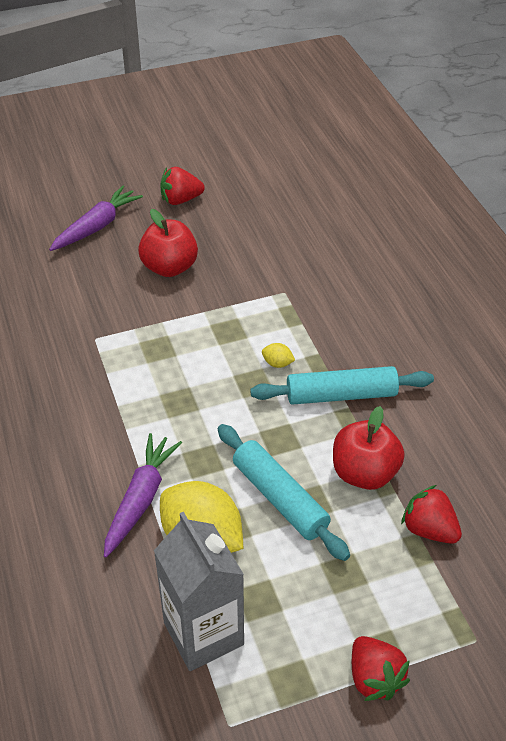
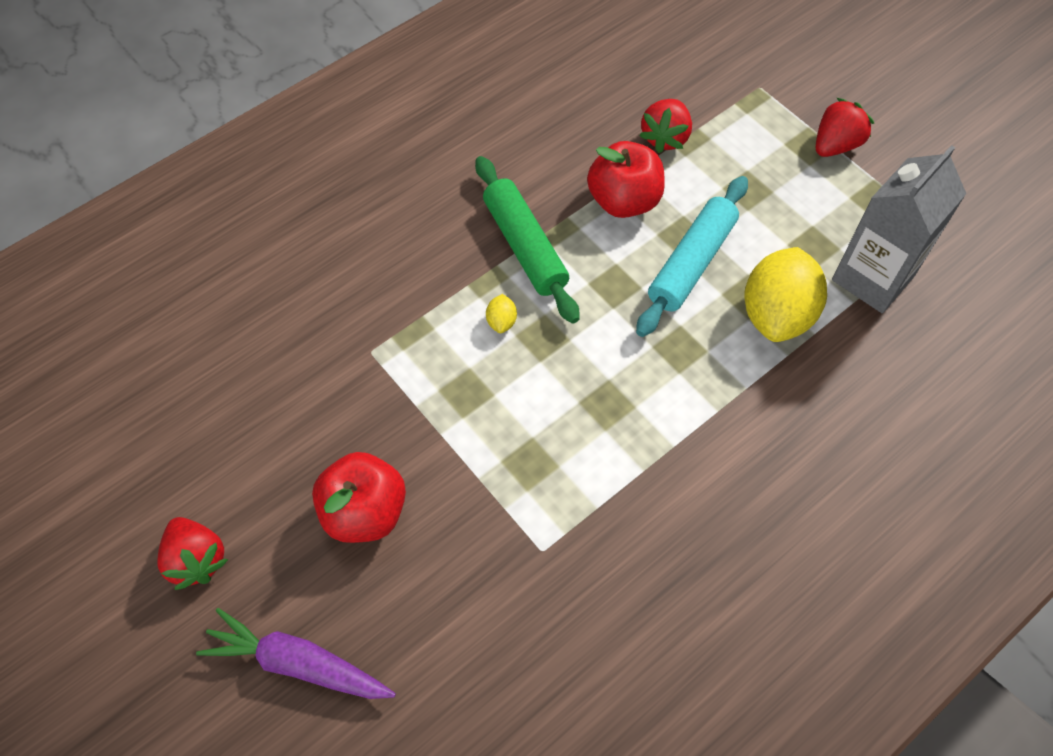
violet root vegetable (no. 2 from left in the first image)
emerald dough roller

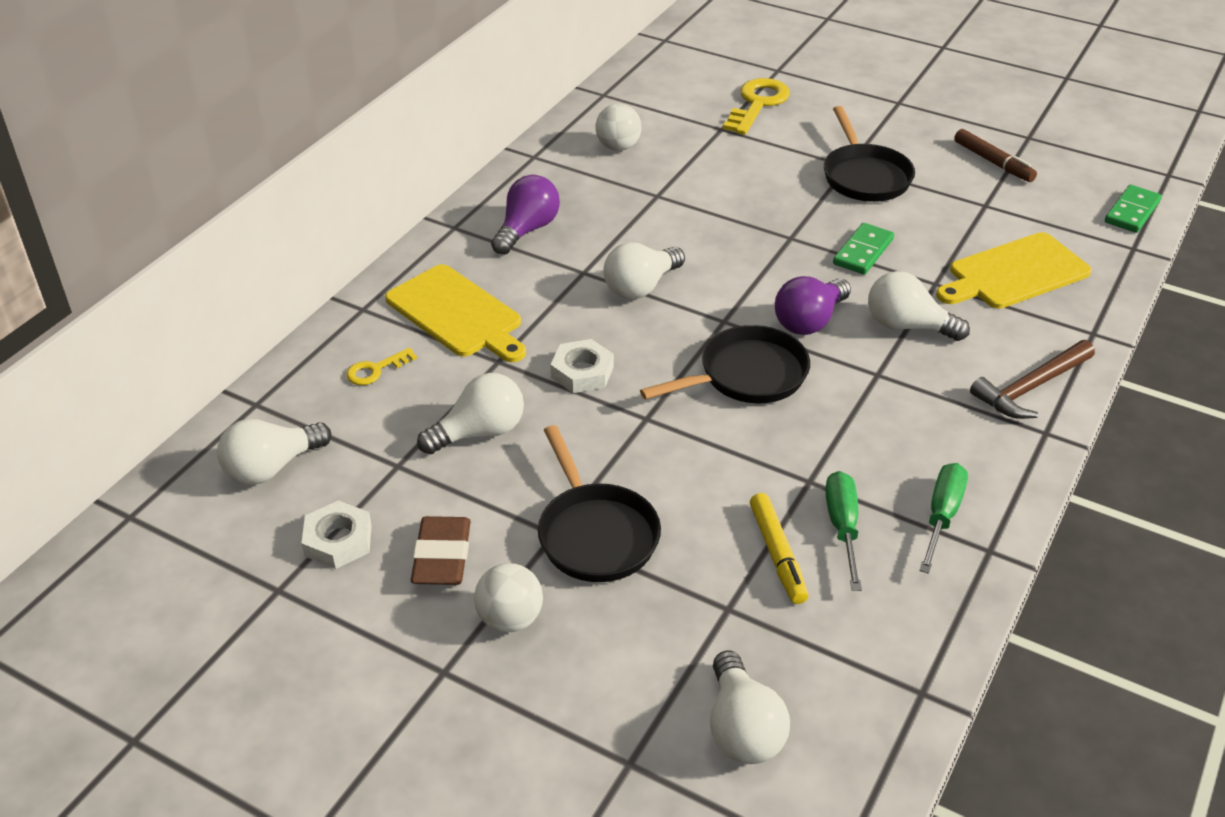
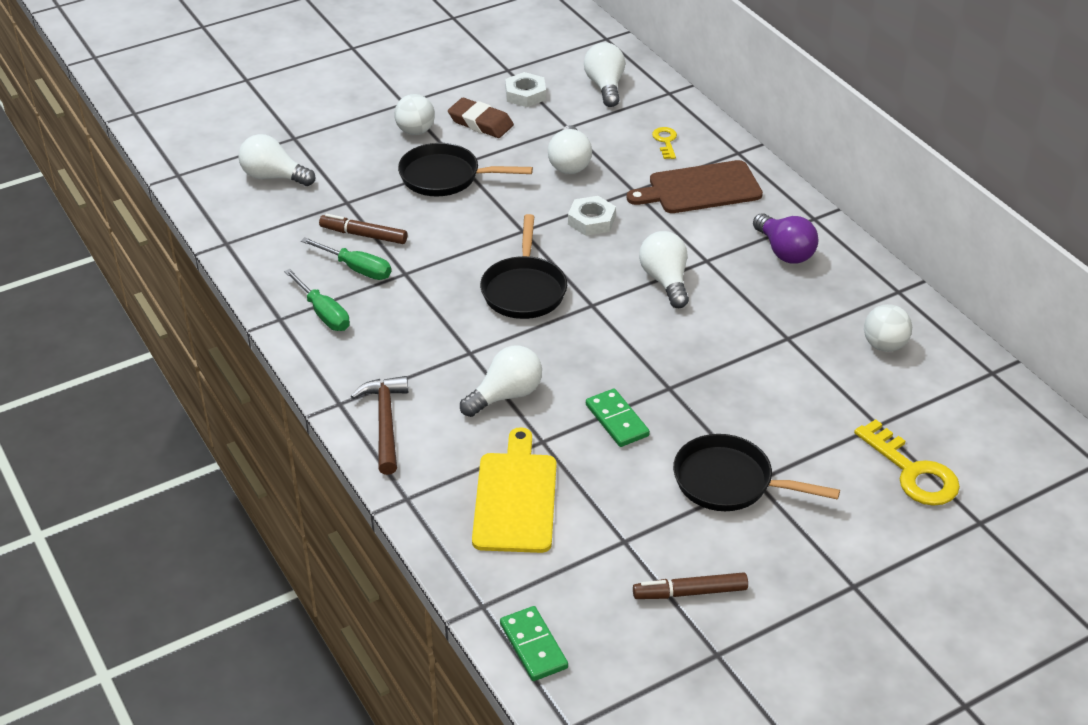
violet lightbulb (no. 2 from left in the first image)
brown chopping board
brown marker (no. 1 from left)

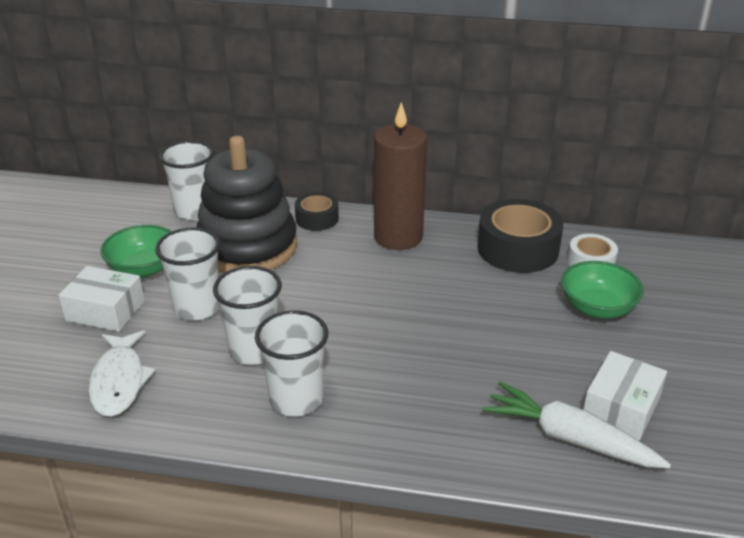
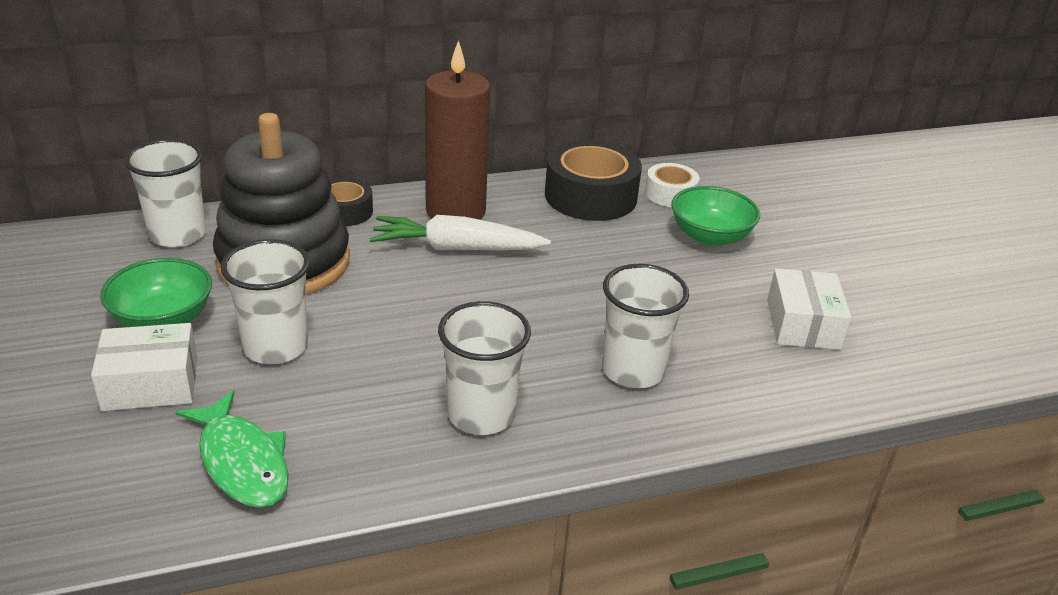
pure white beaker (no. 4 from left)
pure white root vegetable
emerald fish figure

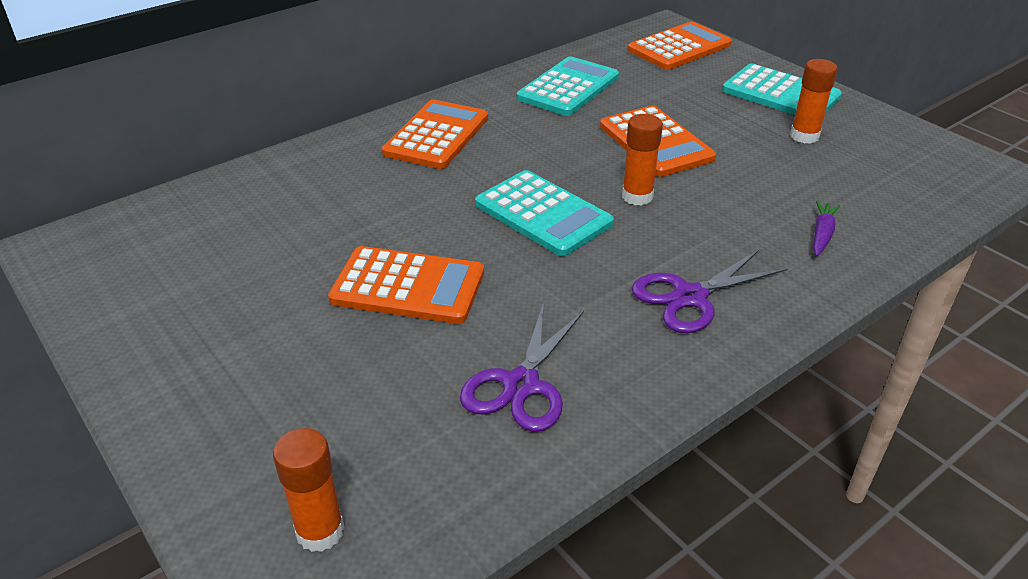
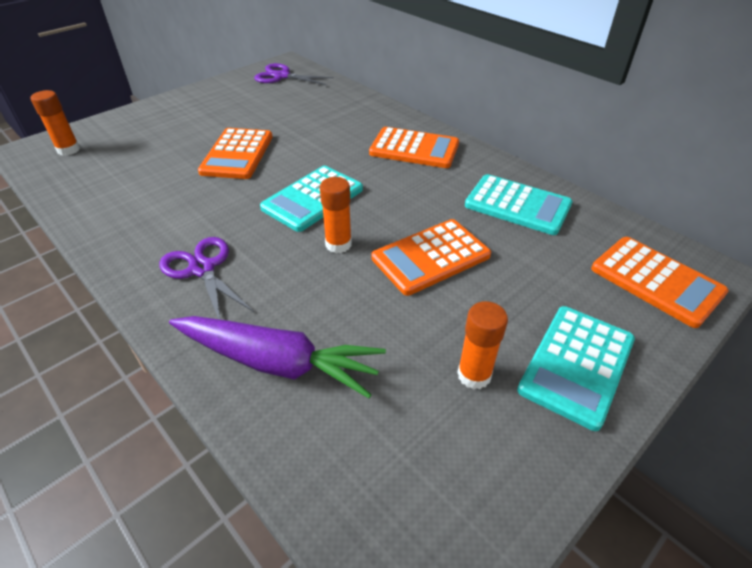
violet pair of scissors (no. 2 from left)
violet root vegetable

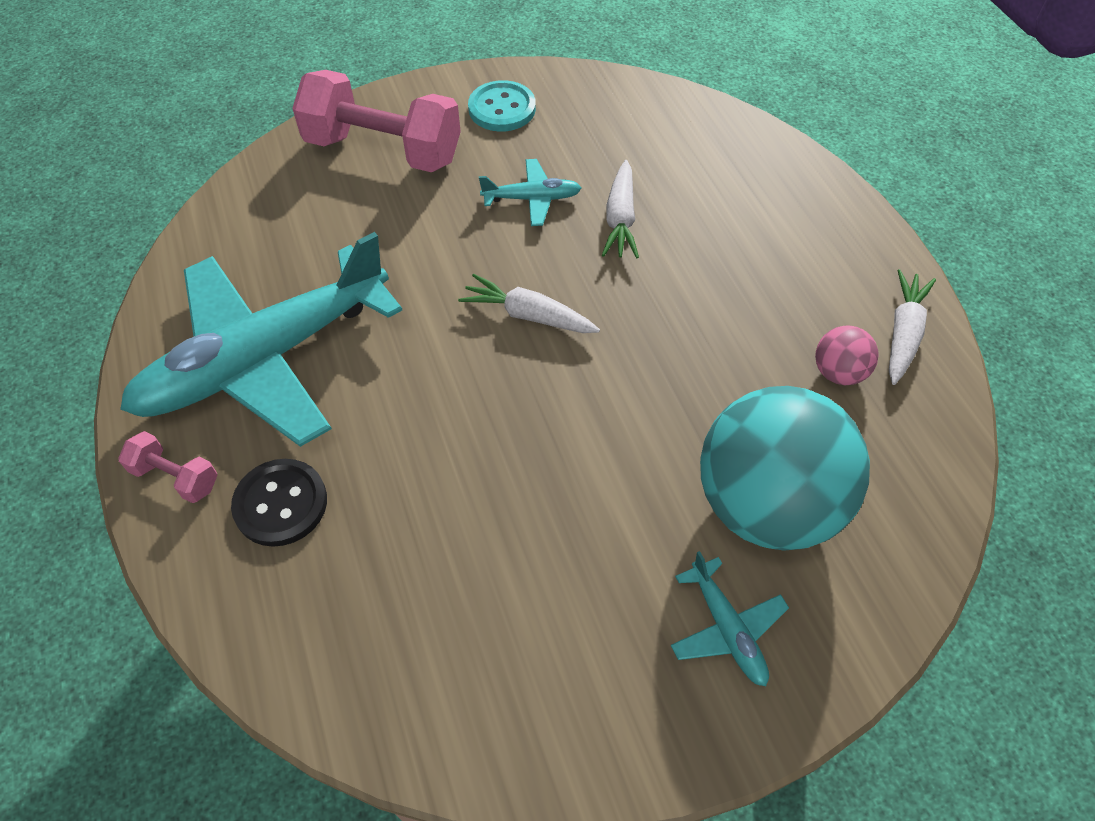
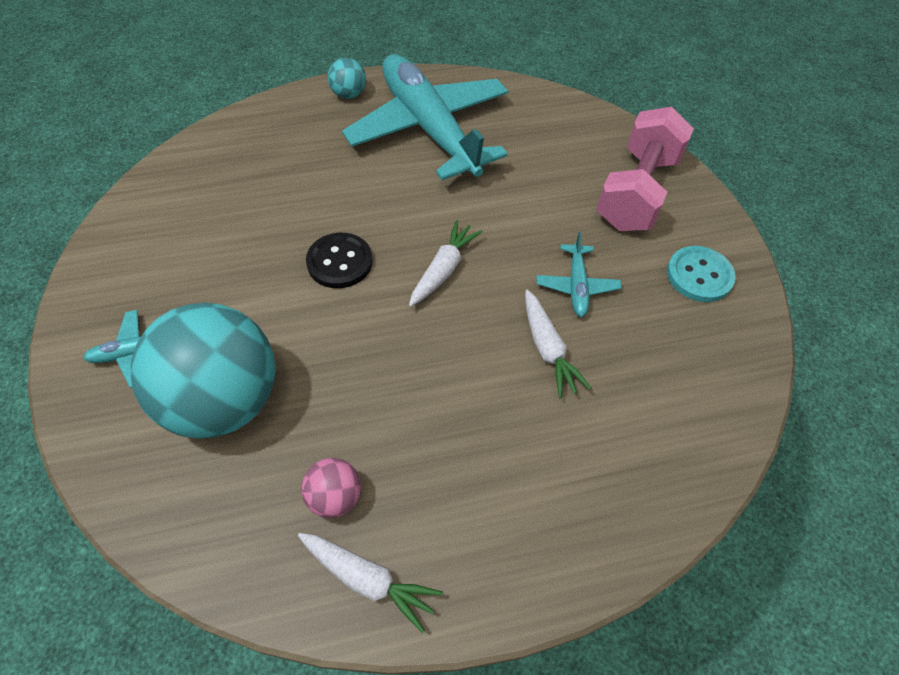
ebony button
aqua ball (no. 2 from left)
pure white root vegetable (no. 3 from left)

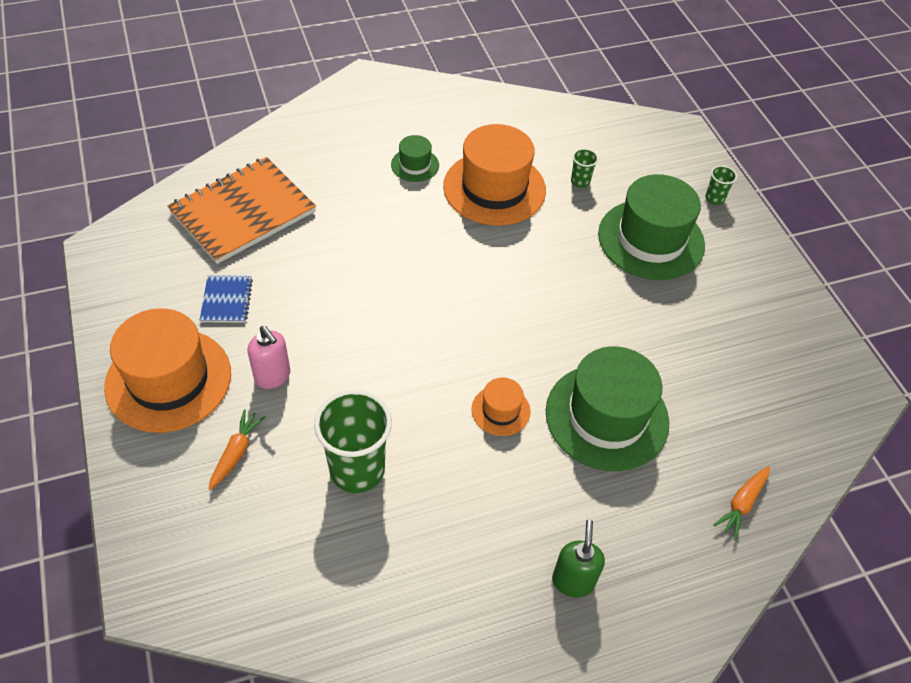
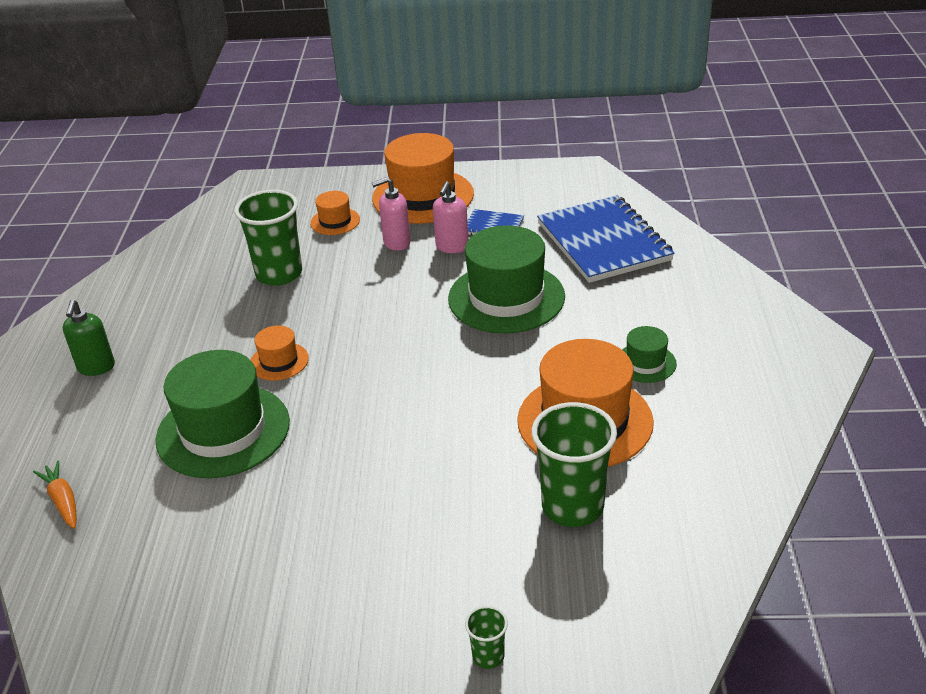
pink pump bottle (no. 2 from left)
emerald tall hat (no. 2 from left)
bright orange tall hat (no. 2 from left)
blue notebook (no. 2 from left)
emerald pump bottle
emerald beaker (no. 3 from left)

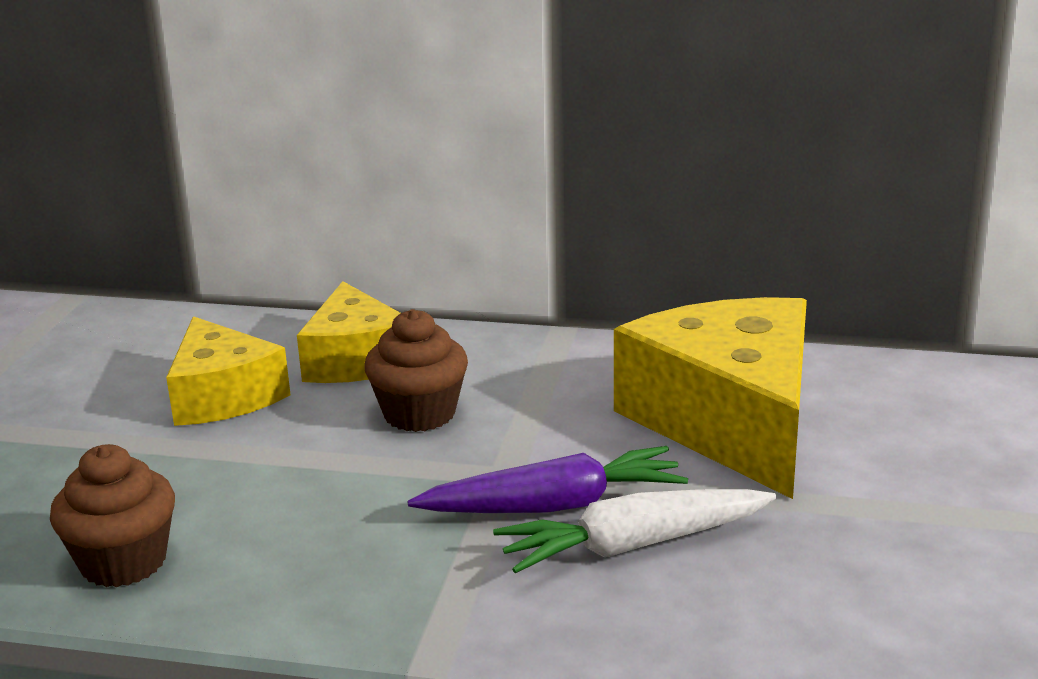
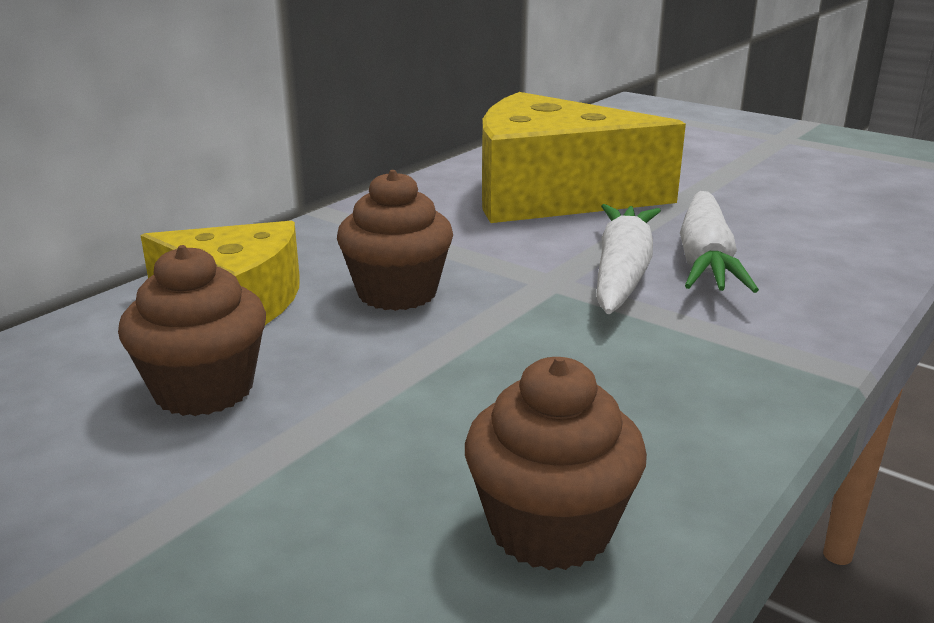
brown muffin (no. 1 from left)
pure white root vegetable (no. 1 from left)

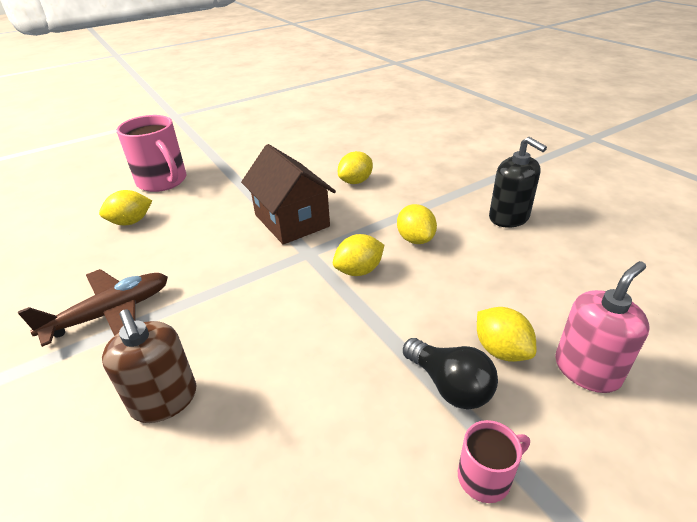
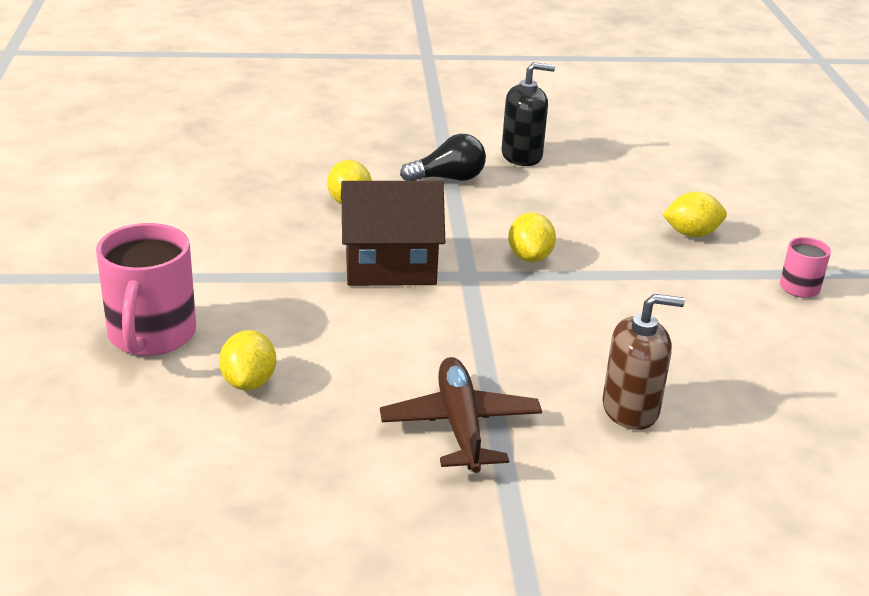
bright yellow citrus fruit (no. 4 from left in the first image)
pink pump bottle
ebony lightbulb
pink mug (no. 1 from left)

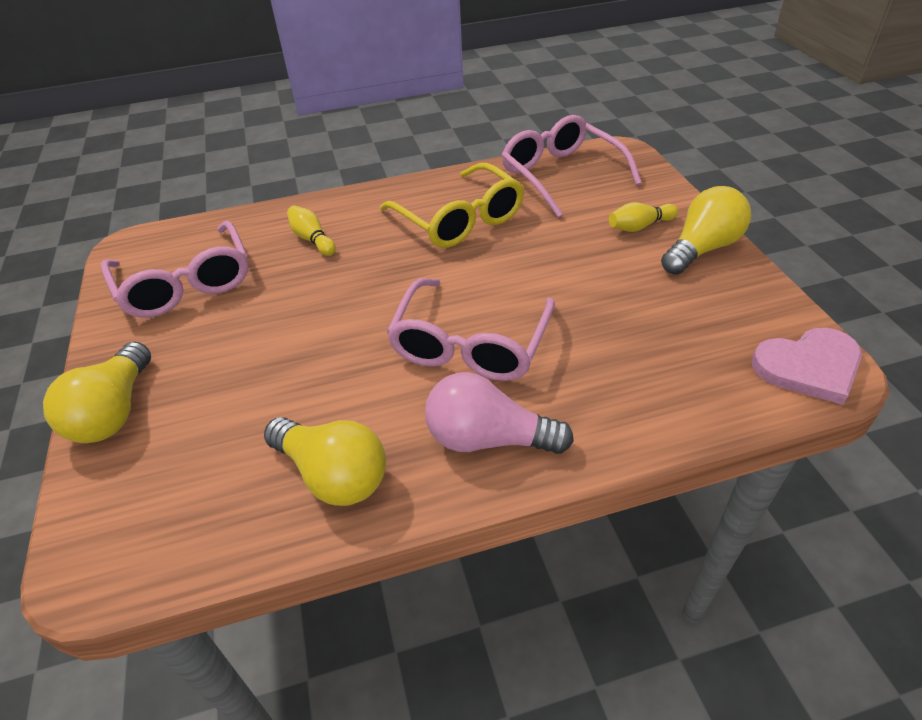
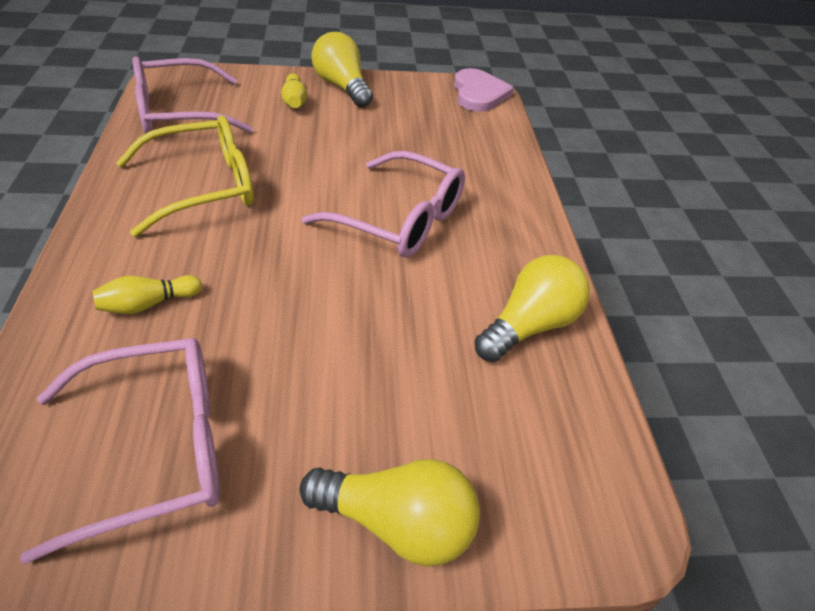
pink lightbulb

